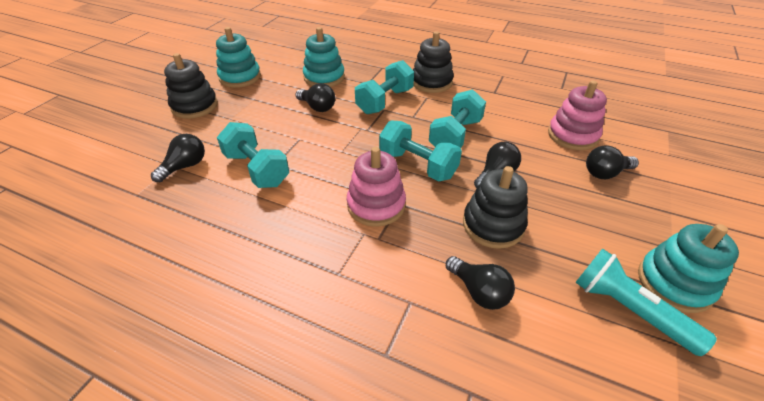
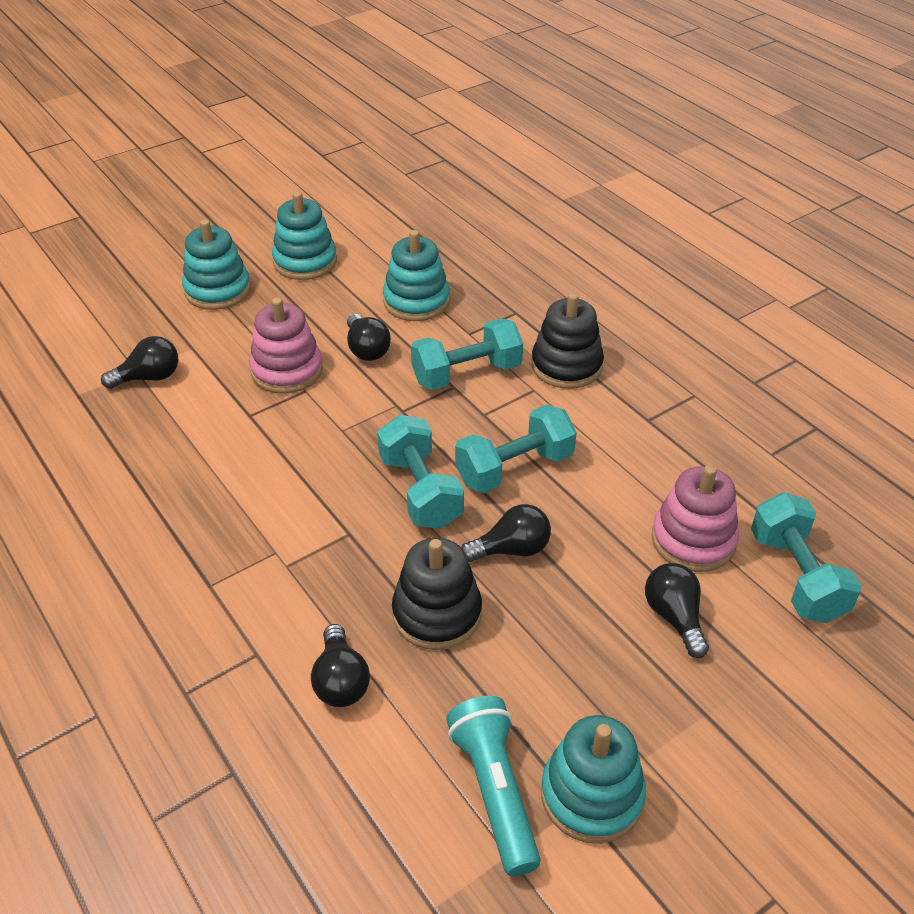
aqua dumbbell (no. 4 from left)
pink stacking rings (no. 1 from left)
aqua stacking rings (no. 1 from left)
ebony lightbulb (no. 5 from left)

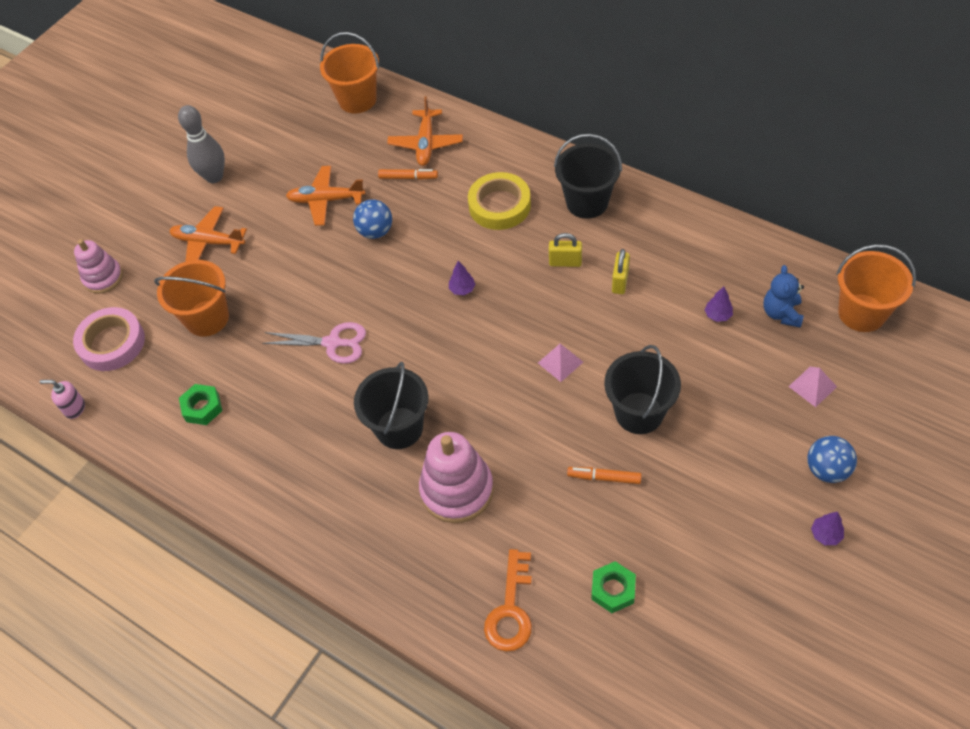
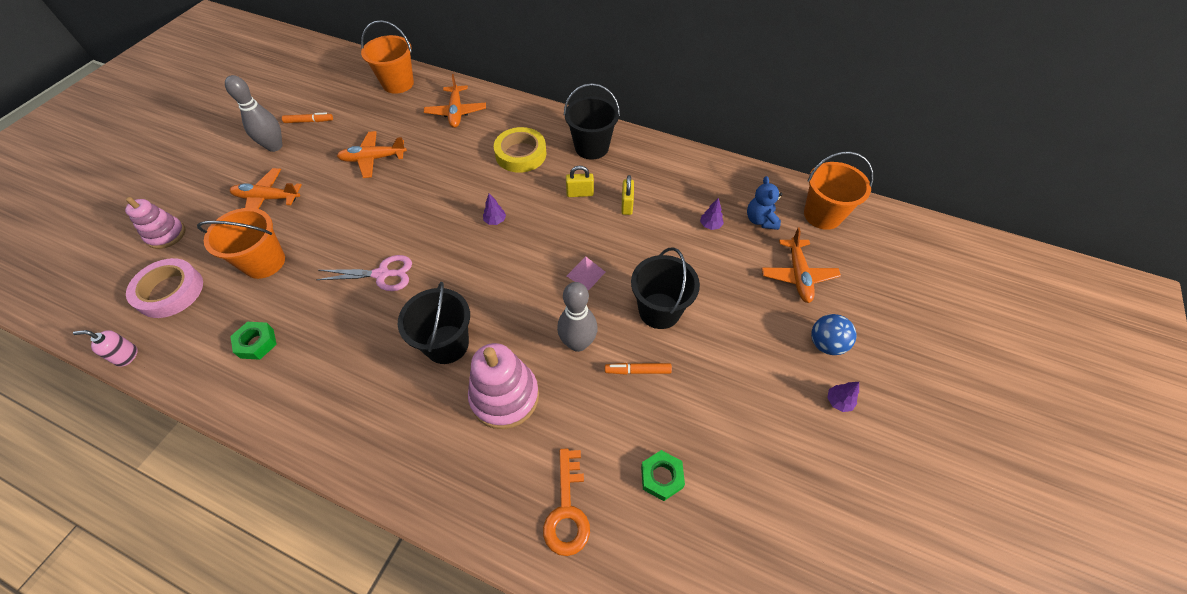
blue ball (no. 1 from left in the first image)
gray skittle (no. 2 from left)
bright orange marker (no. 1 from left)
bright orange plane (no. 4 from left)

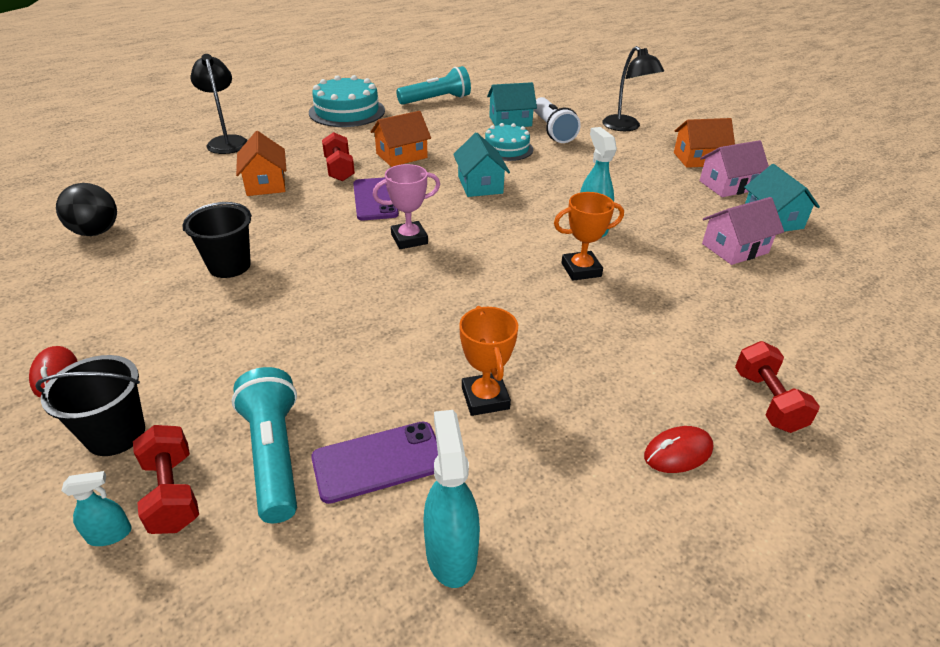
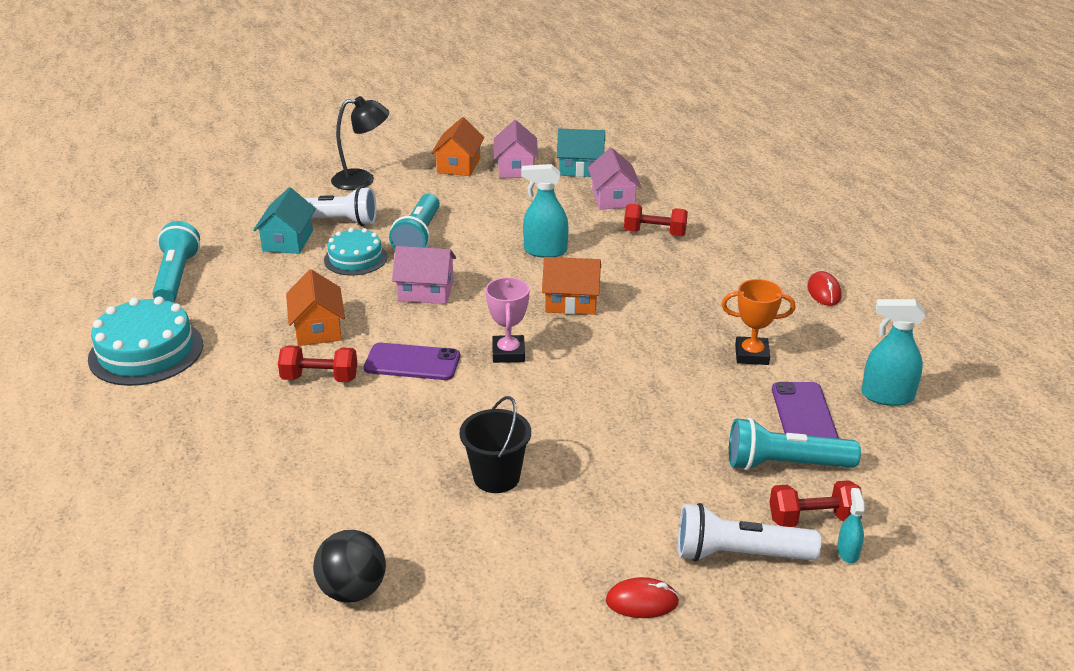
ebony desk lamp (no. 1 from left in the first image)
bright orange prize cup (no. 2 from left in the first image)
aqua flashlight (no. 2 from left)
bright orange toy house (no. 3 from left)
red dumbbell (no. 2 from left)
pure white flashlight (no. 2 from left)
pink toy house (no. 1 from left)

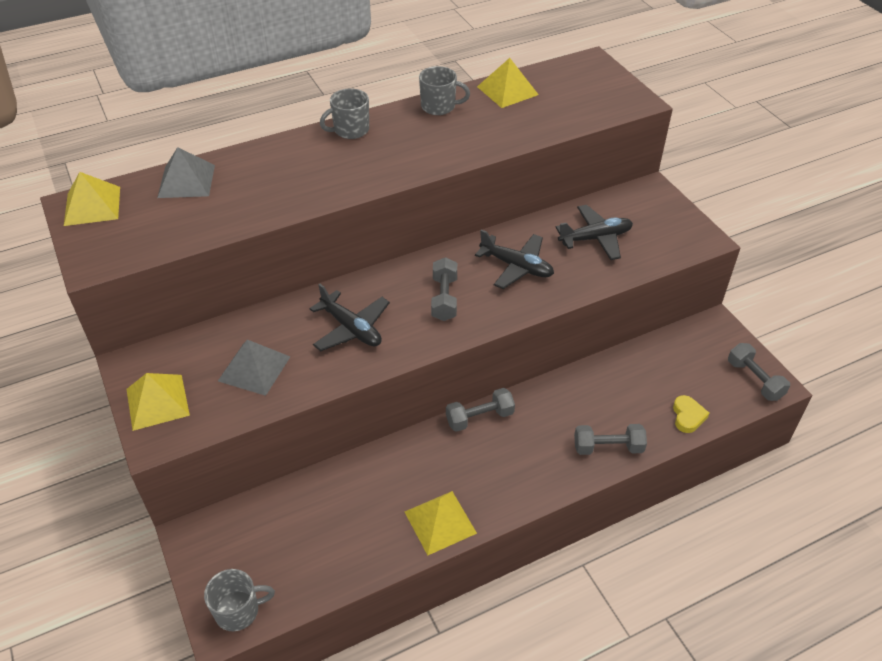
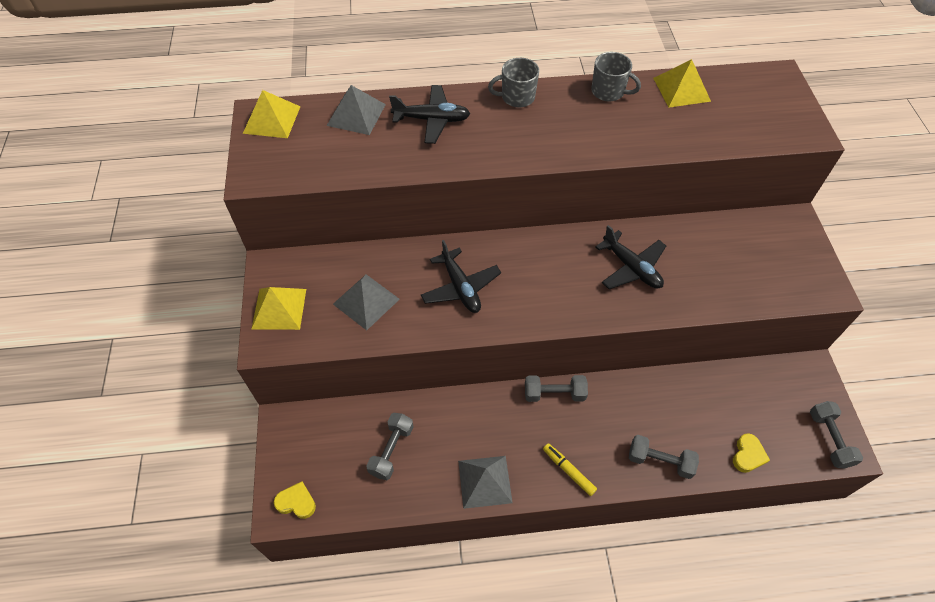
bright yellow marker
gray dumbbell (no. 1 from left)
ebony plane (no. 1 from left)
bright yellow heart (no. 1 from left)
gray pyramid (no. 3 from left)

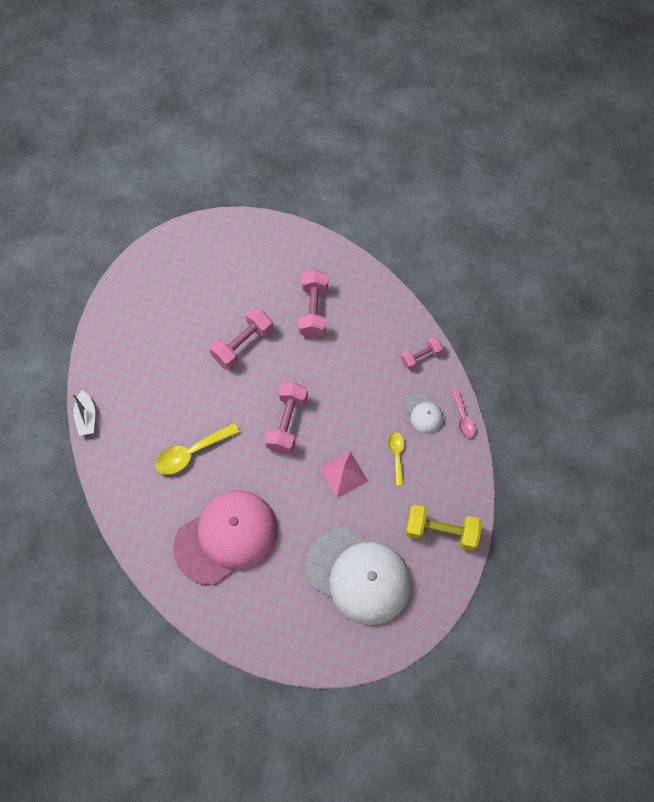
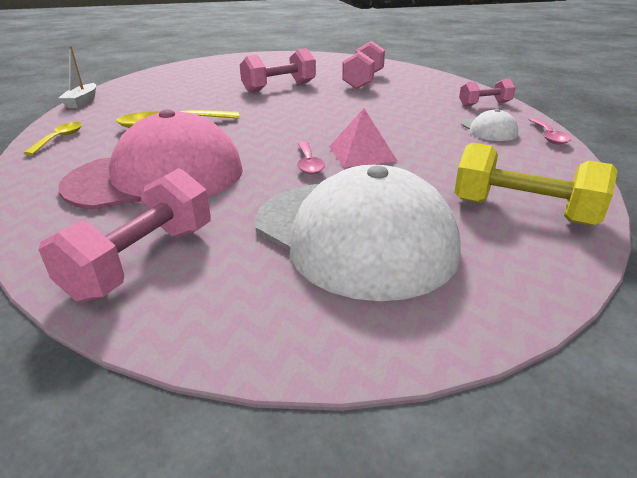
pink spoon (no. 1 from left)
pink dumbbell (no. 1 from left)
bright yellow spoon (no. 1 from left)

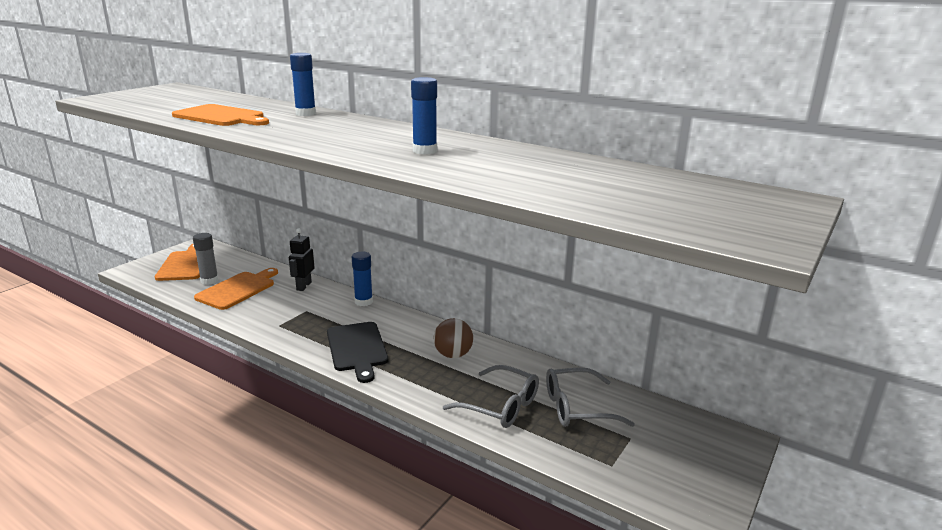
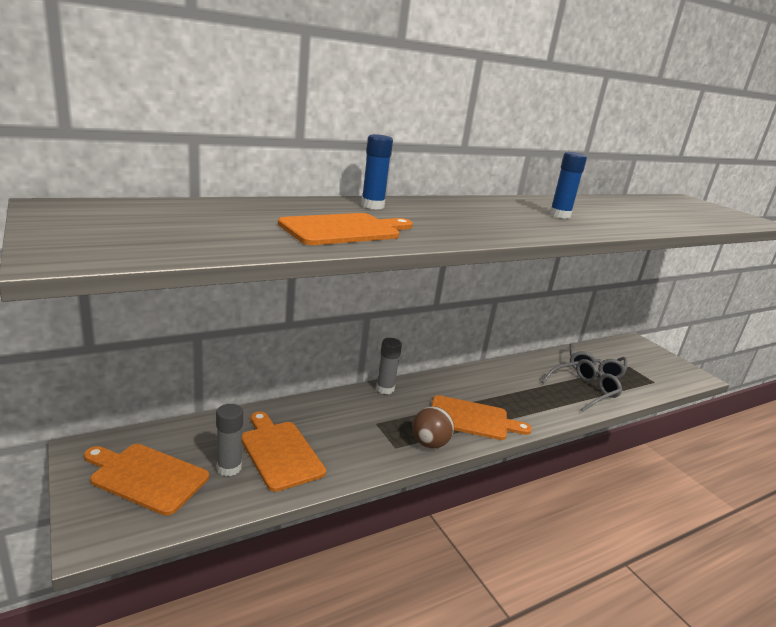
ebony robot
brown ball
bright orange chopping board (no. 4 from left)
gray glue stick (no. 2 from left)

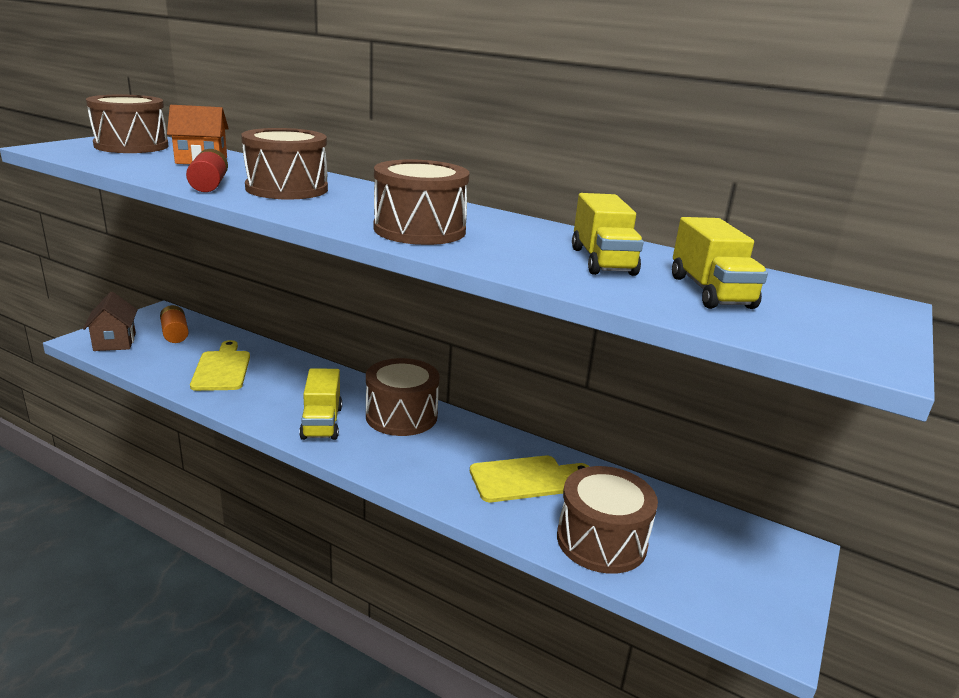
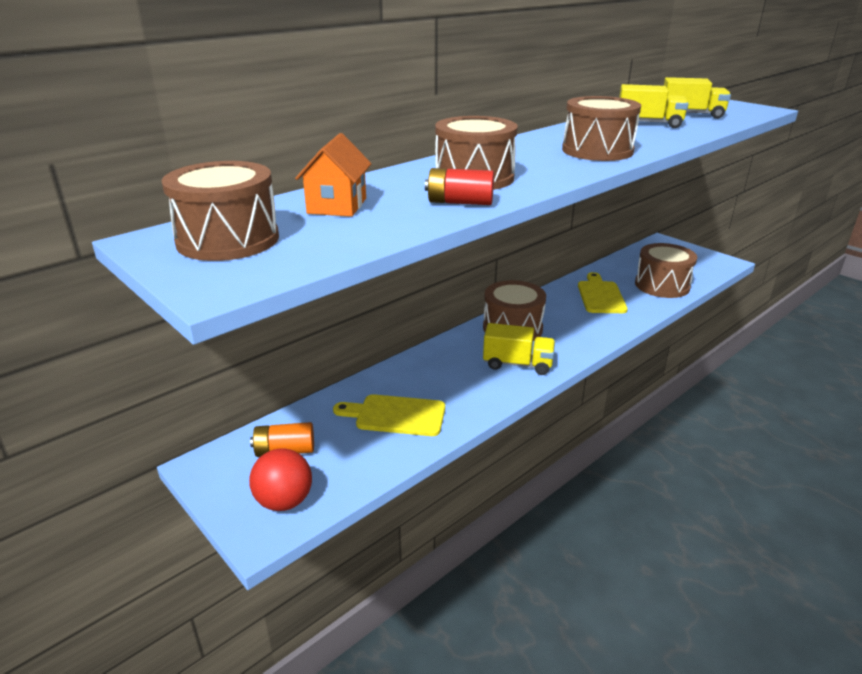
red ball

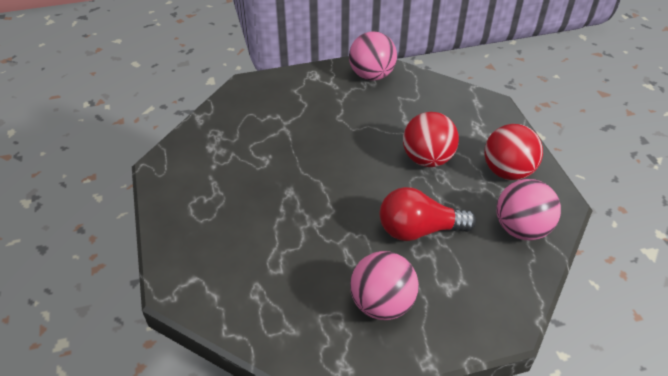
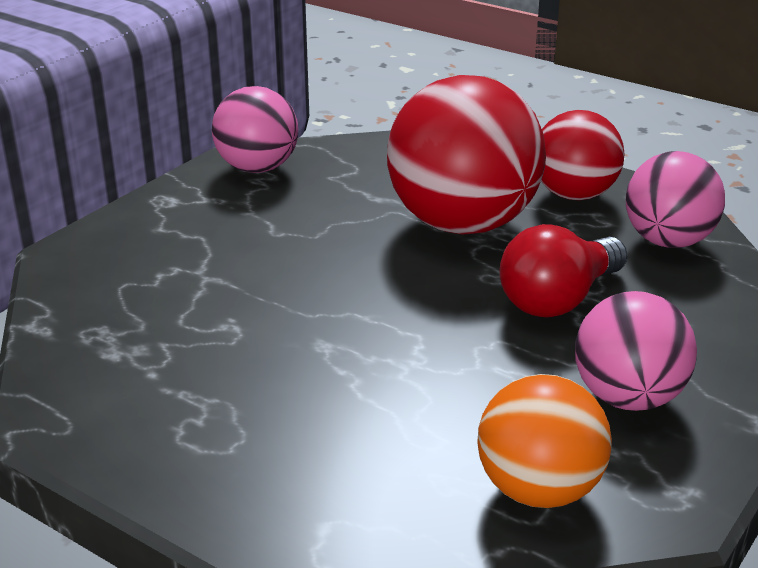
bright orange ball
red ball (no. 1 from left)

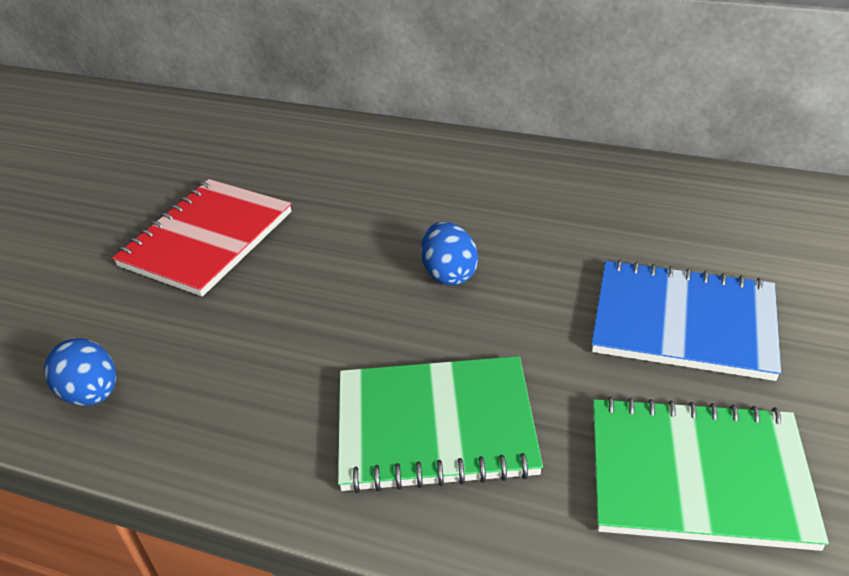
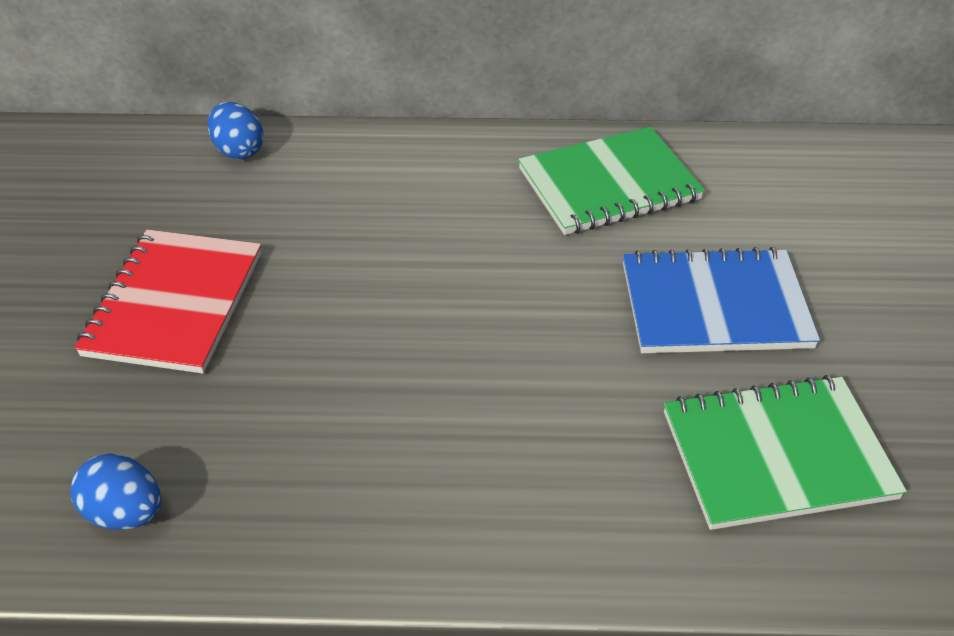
emerald notebook (no. 1 from left)
blue egg shape (no. 2 from left)

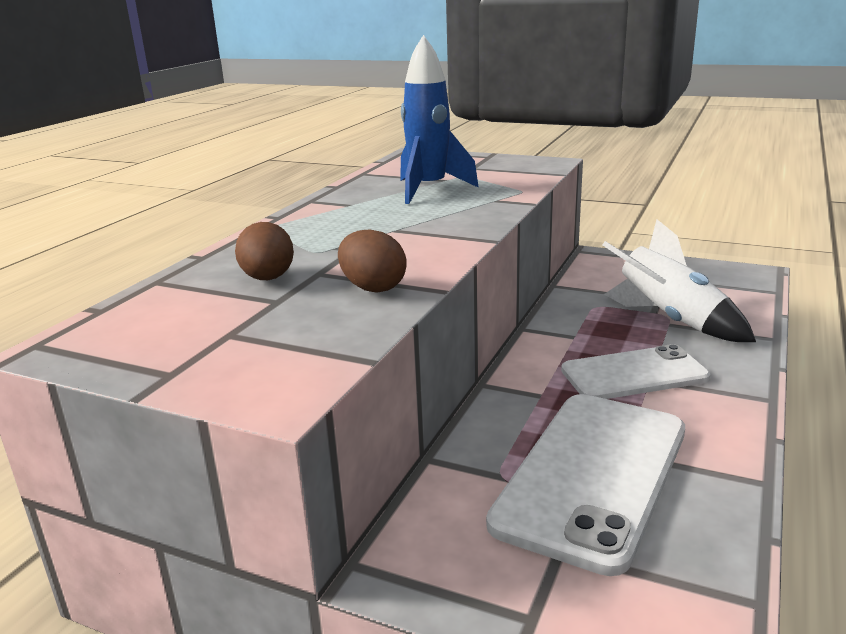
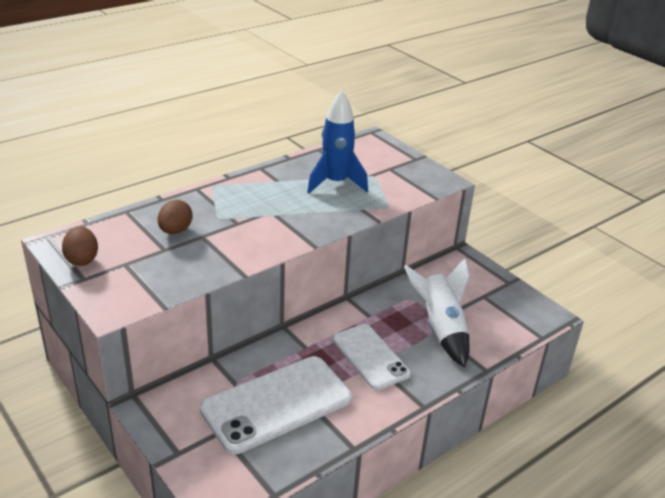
brown egg shape (no. 1 from left)
pure white phone (no. 2 from left)

